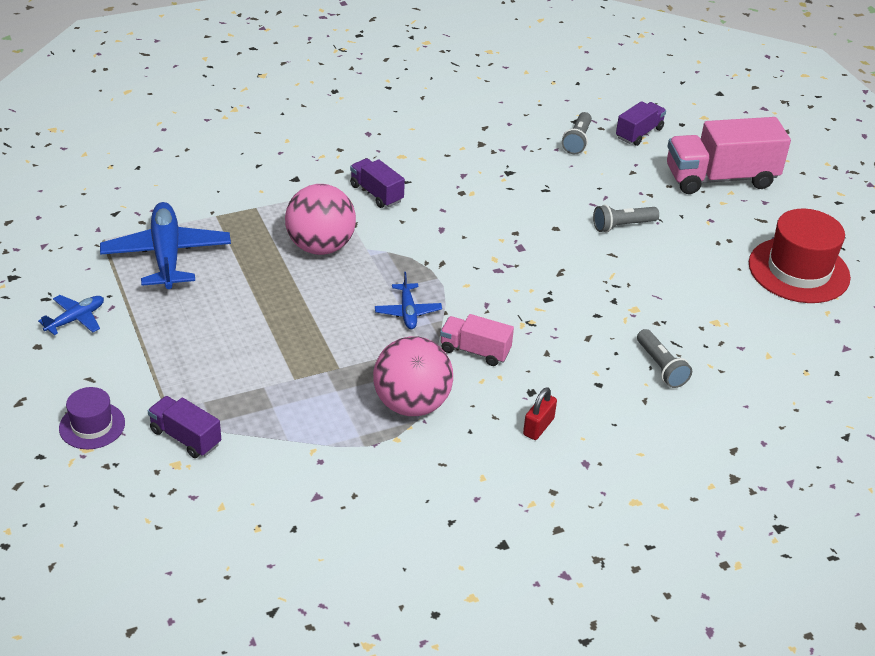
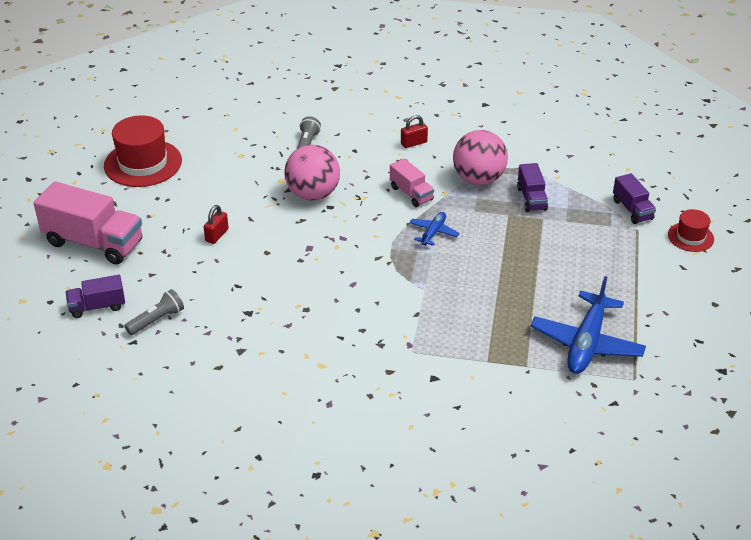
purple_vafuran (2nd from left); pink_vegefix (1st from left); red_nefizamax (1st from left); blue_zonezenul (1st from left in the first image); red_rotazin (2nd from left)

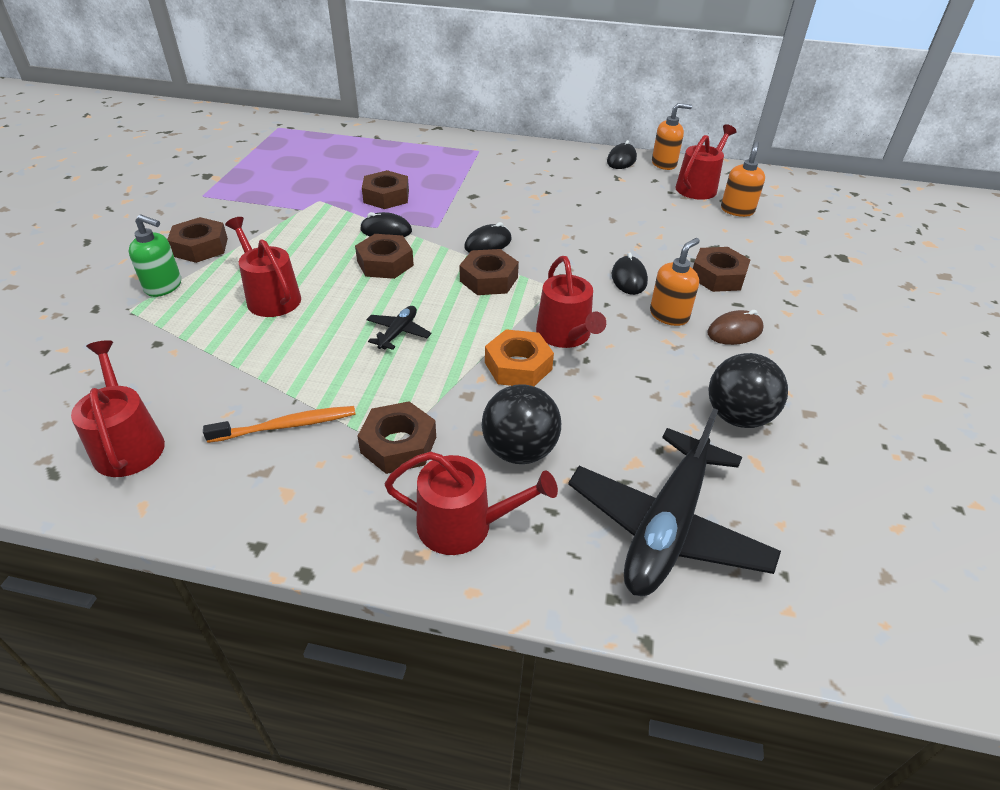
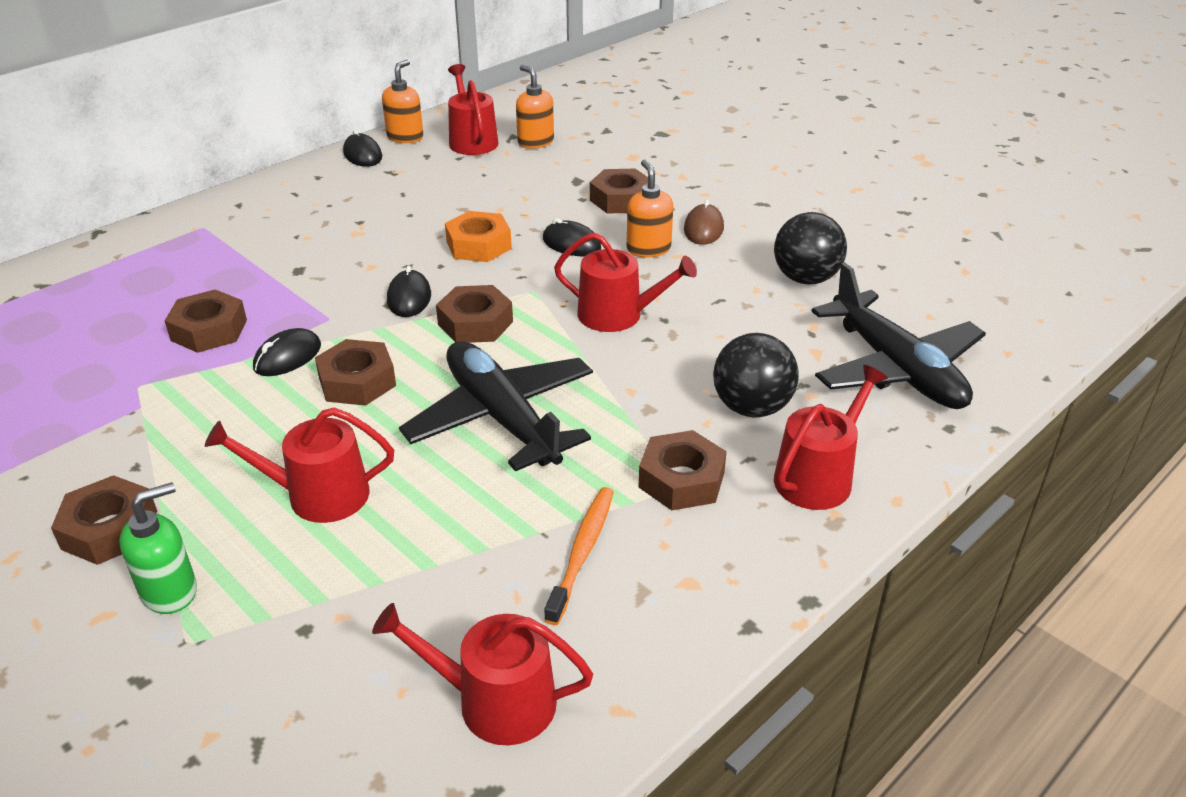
black_zonezenul (1st from left); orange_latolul

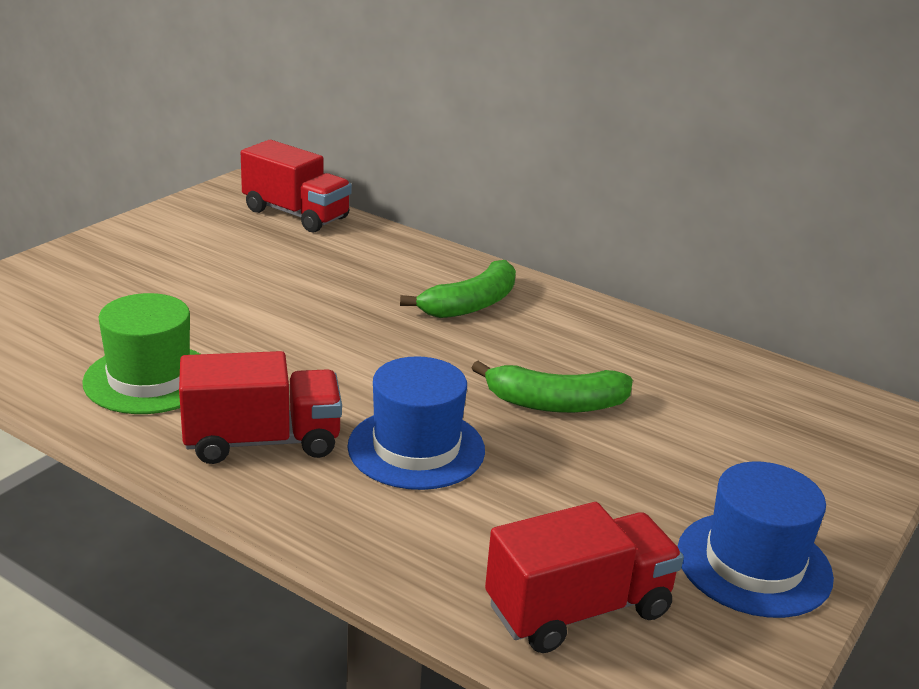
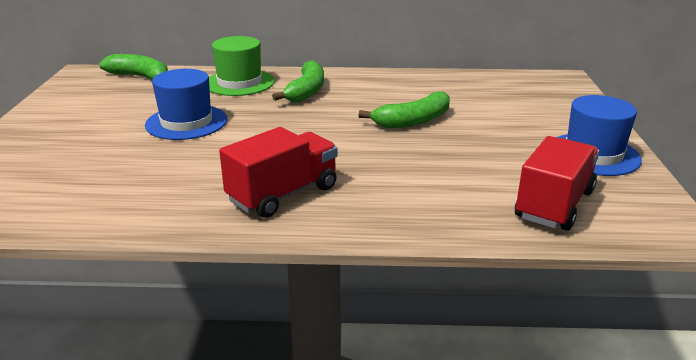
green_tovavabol (1st from left); green_rotazin; blue_rotazin (1st from left)

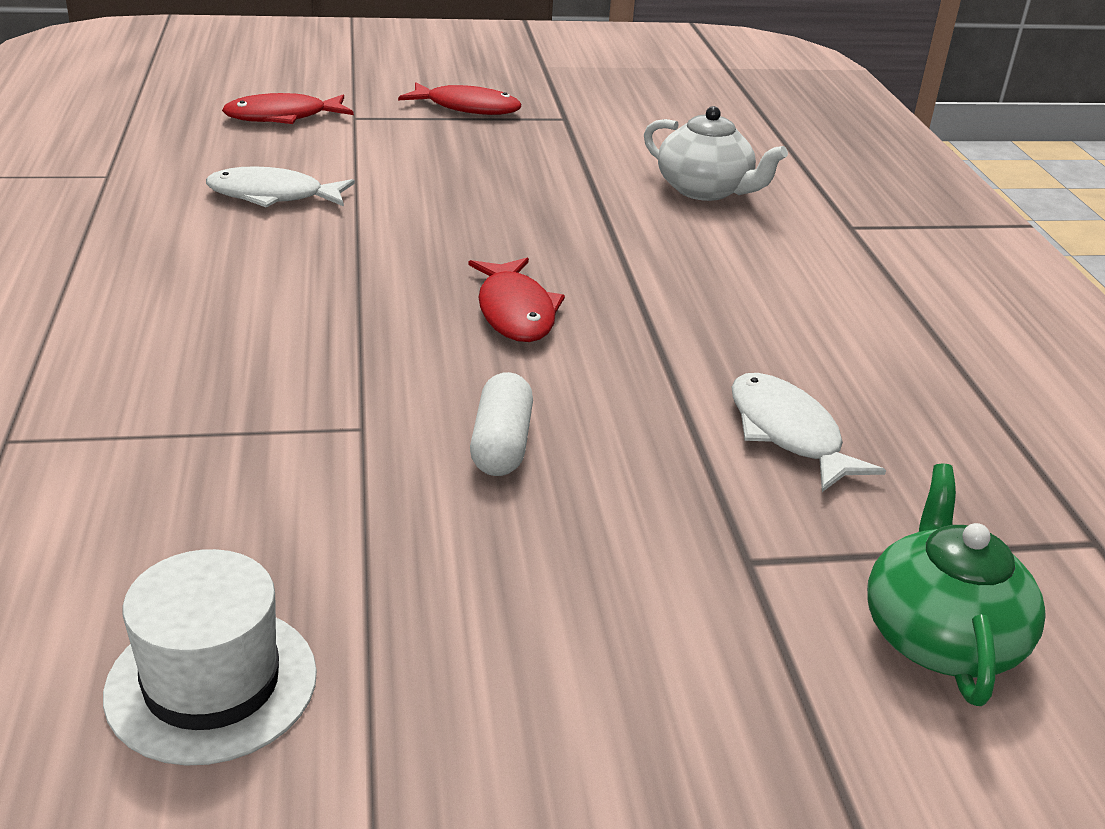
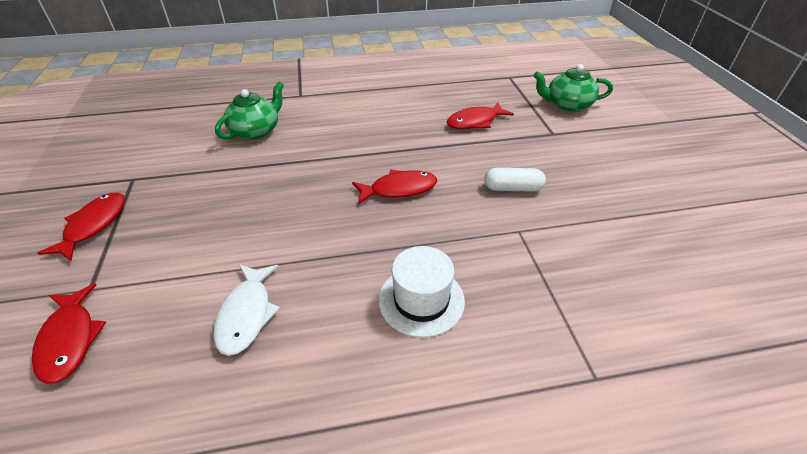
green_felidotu (1st from left); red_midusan (4th from left); white_rotazin

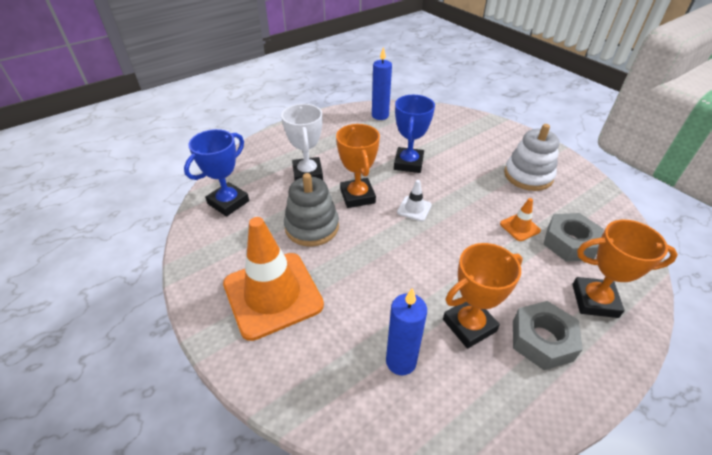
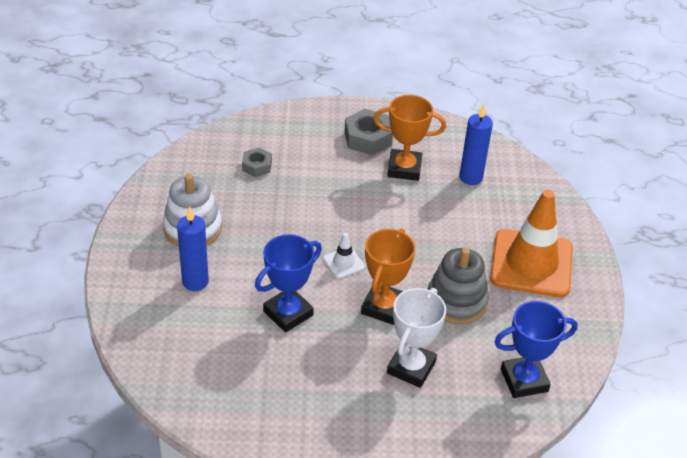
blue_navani (1st from left); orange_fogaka (2nd from left in the first image); grey_latolul (1st from left); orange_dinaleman (3rd from left in the first image)

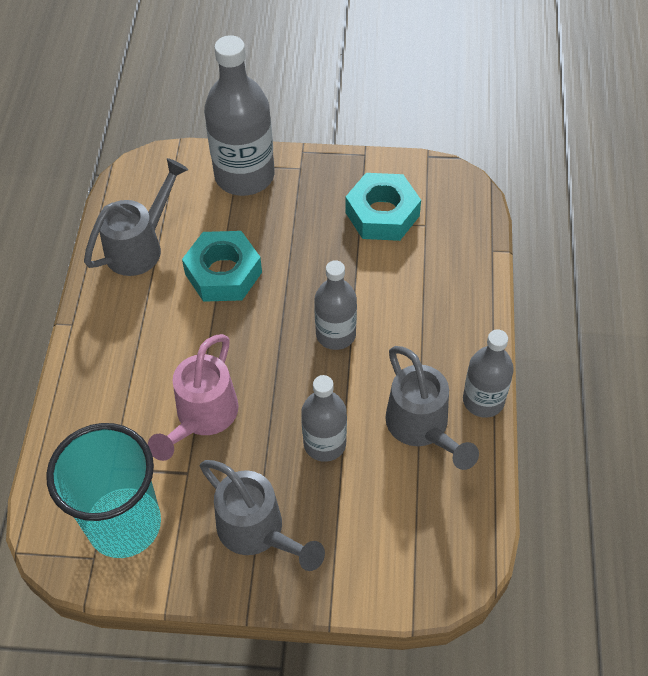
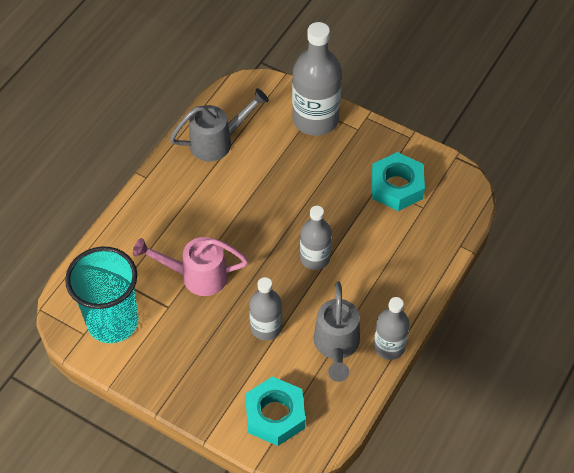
turquoise_latolul (1st from left); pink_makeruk; grey_makeruk (2nd from left in the first image)

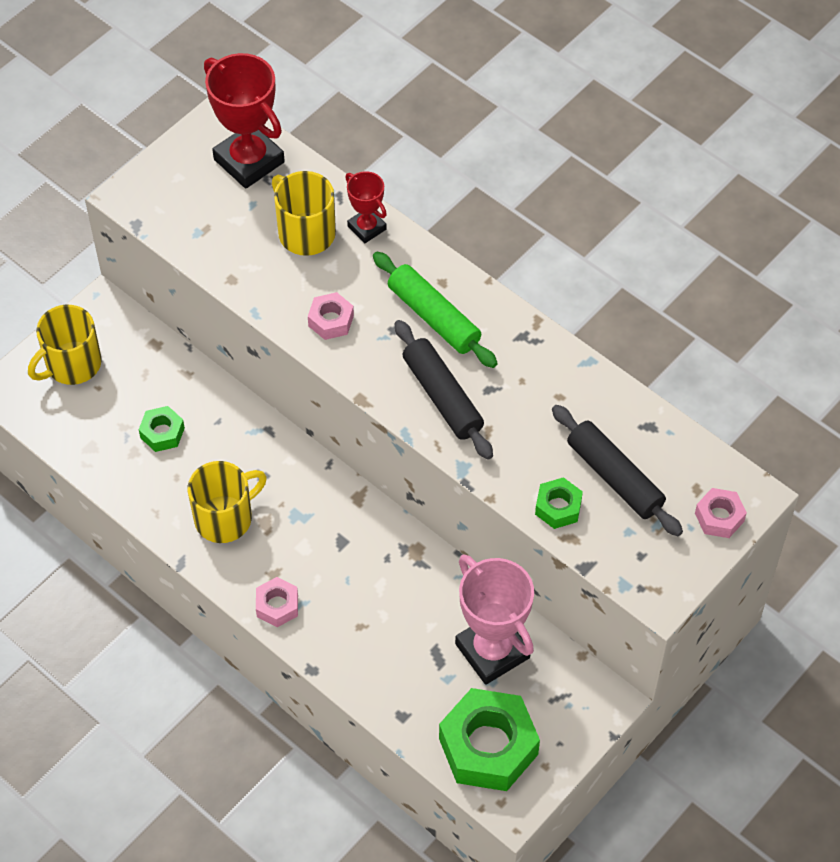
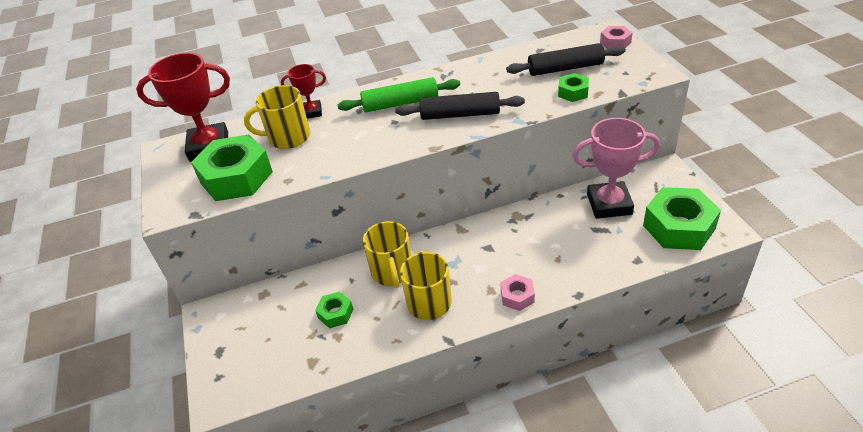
pink_latolul (2nd from left in the first image); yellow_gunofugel (2nd from left); green_latolul (1st from left)

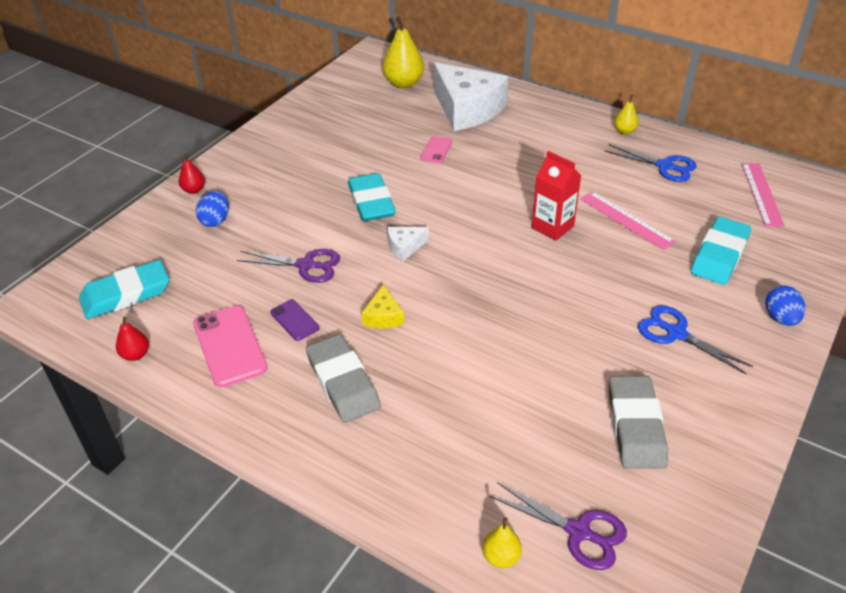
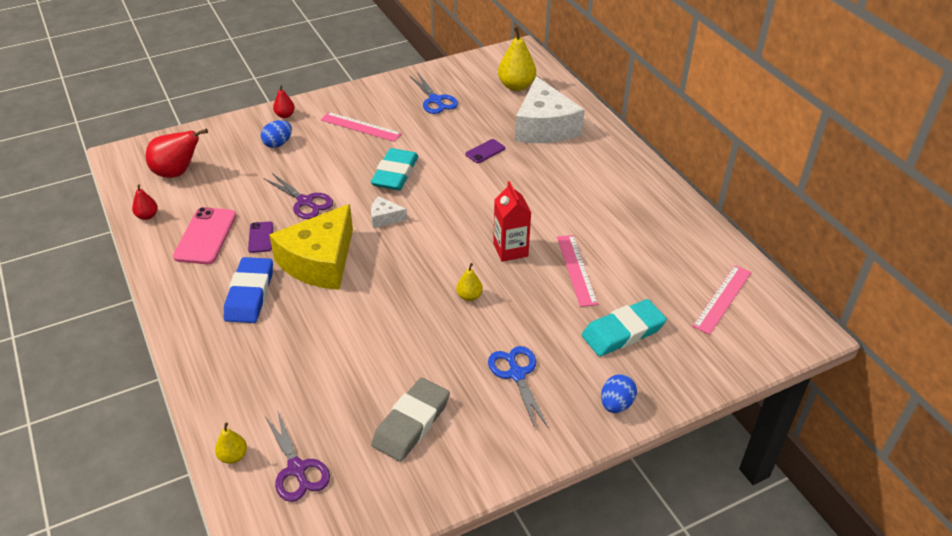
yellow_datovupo (2nd from left); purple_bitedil (2nd from left); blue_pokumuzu (1st from left); red_datovupo (2nd from left); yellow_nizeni; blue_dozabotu; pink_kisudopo (1st from left)

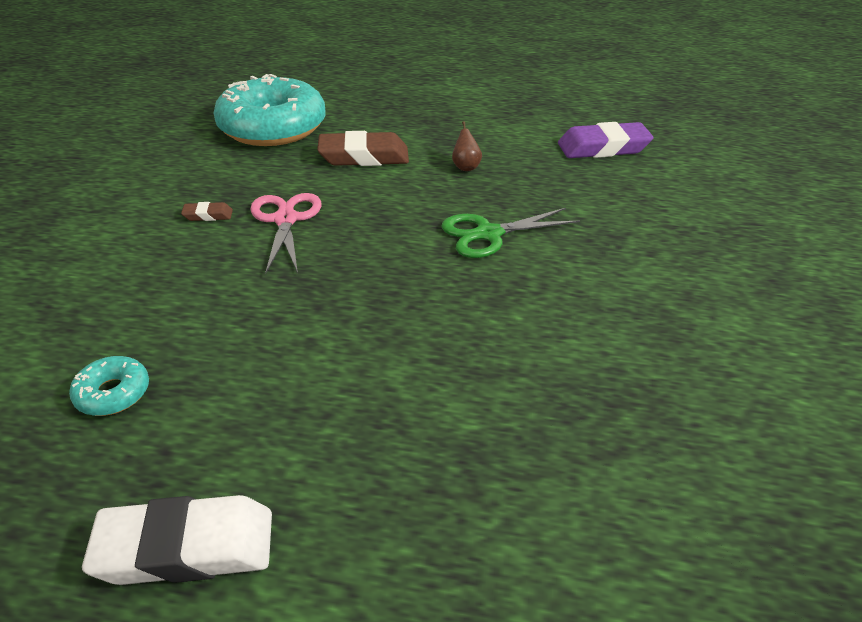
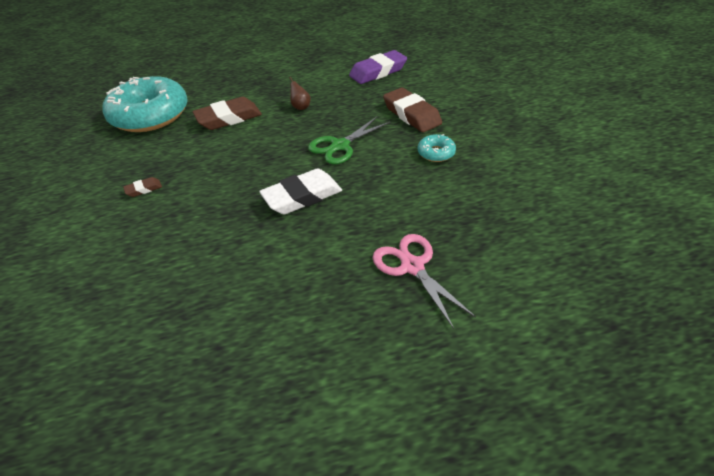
pink_pokumuzu; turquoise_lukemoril (2nd from left); white_dozabotu; brown_dozabotu (3rd from left)

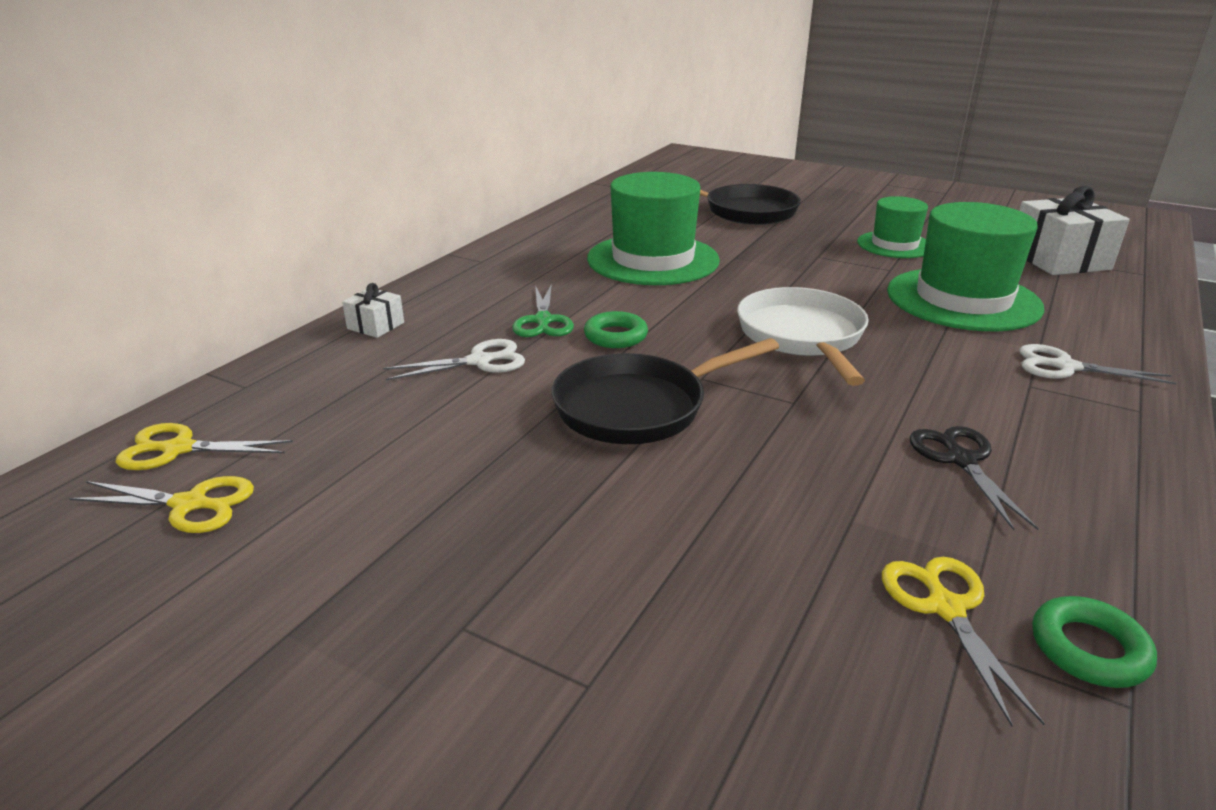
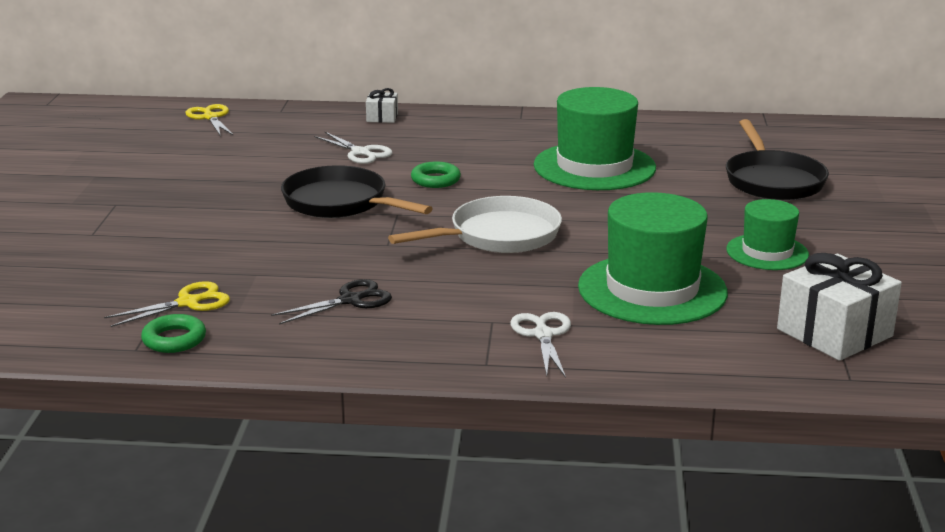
green_pokumuzu; yellow_pokumuzu (1st from left in the first image)

